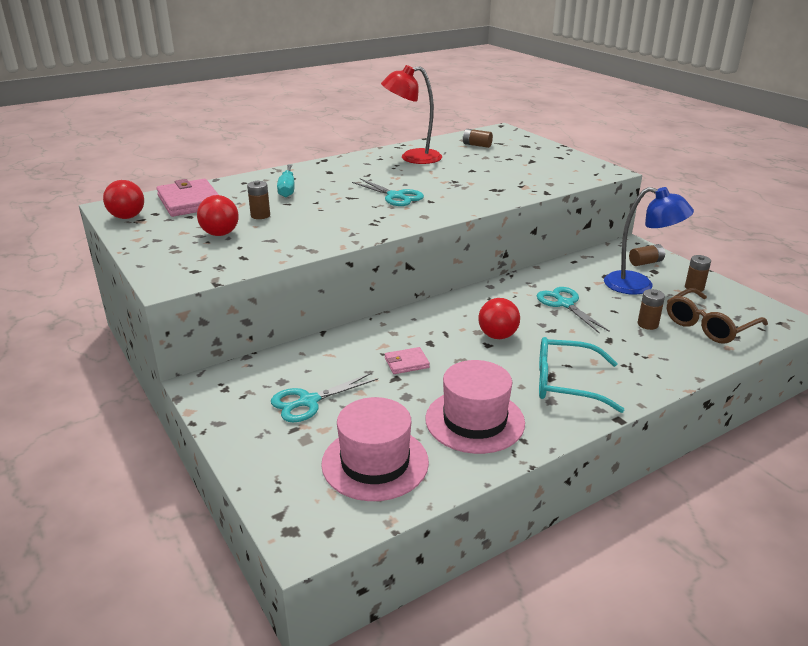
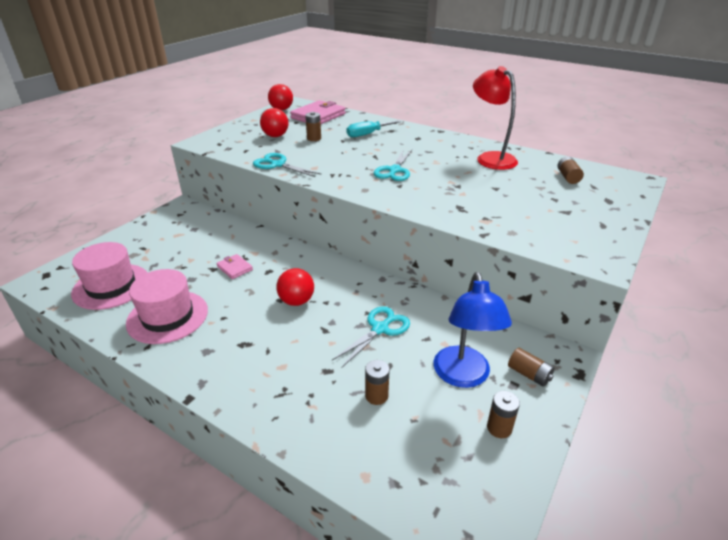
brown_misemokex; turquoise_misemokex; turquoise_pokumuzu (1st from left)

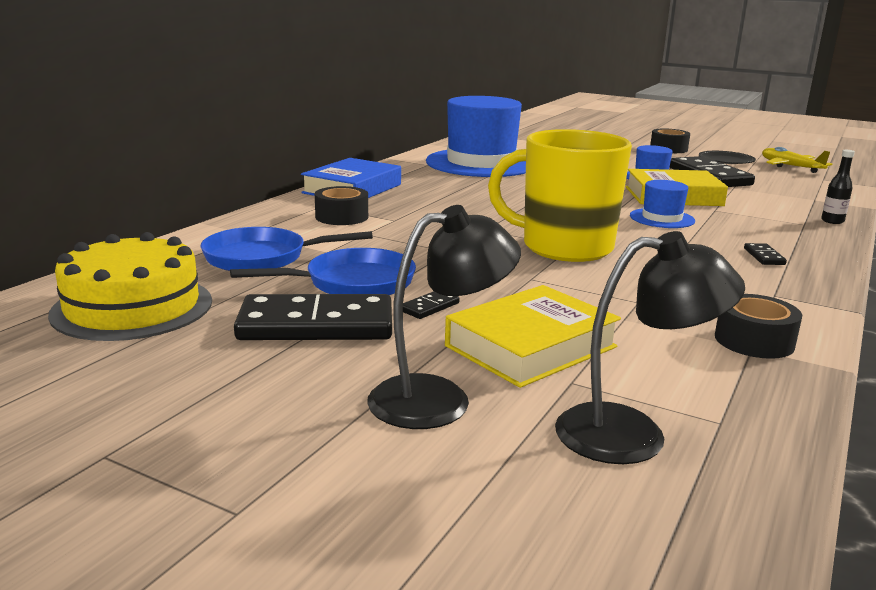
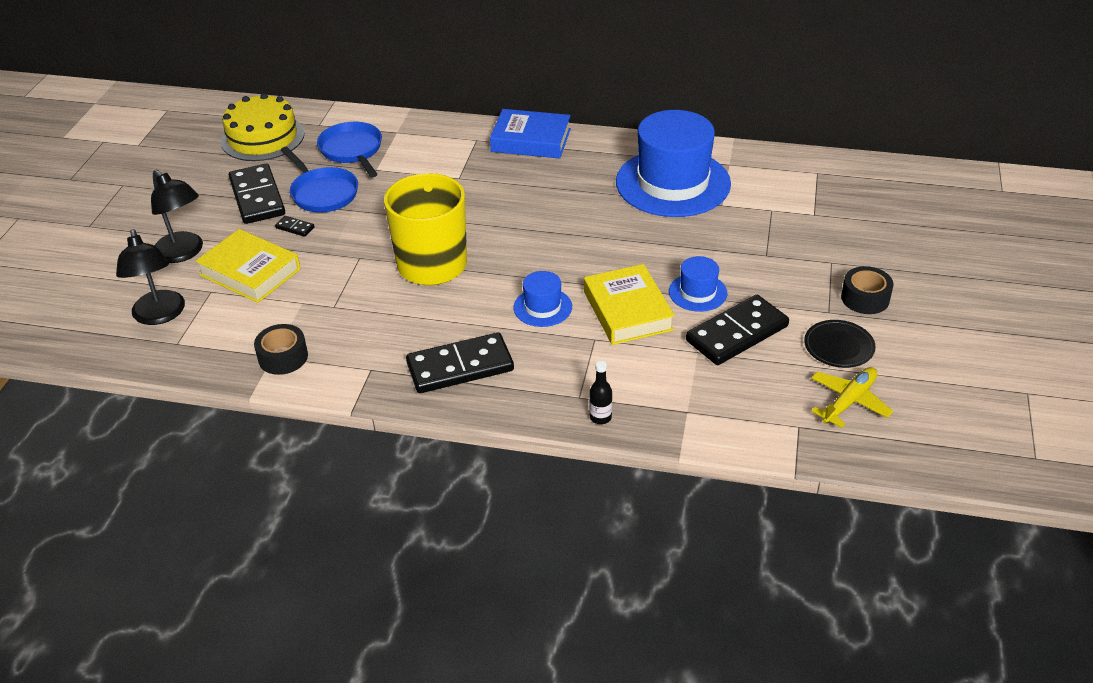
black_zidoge (1st from left in the first image); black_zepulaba (3rd from left)

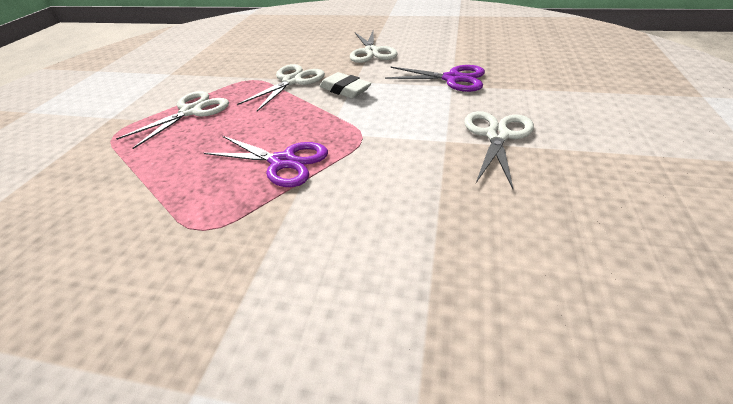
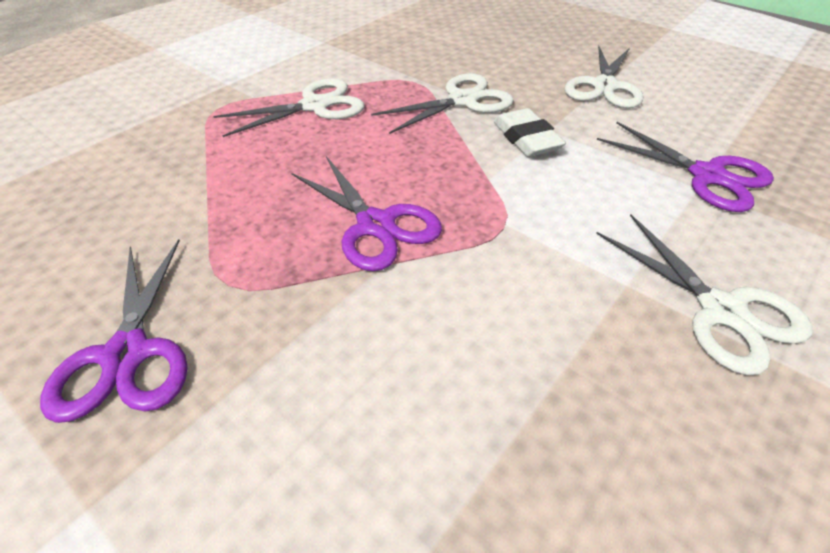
white_pokumuzu (4th from left); purple_pokumuzu (1st from left)

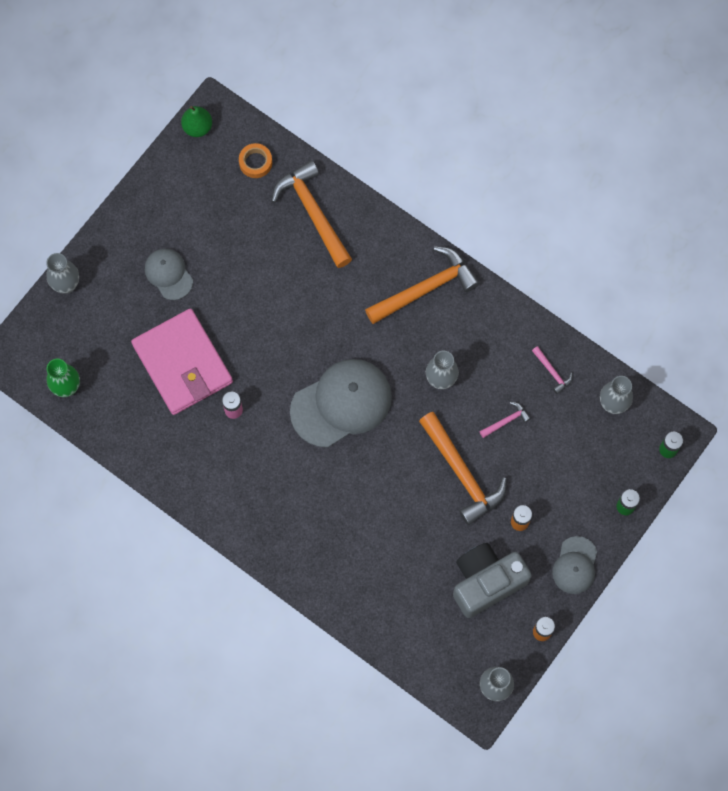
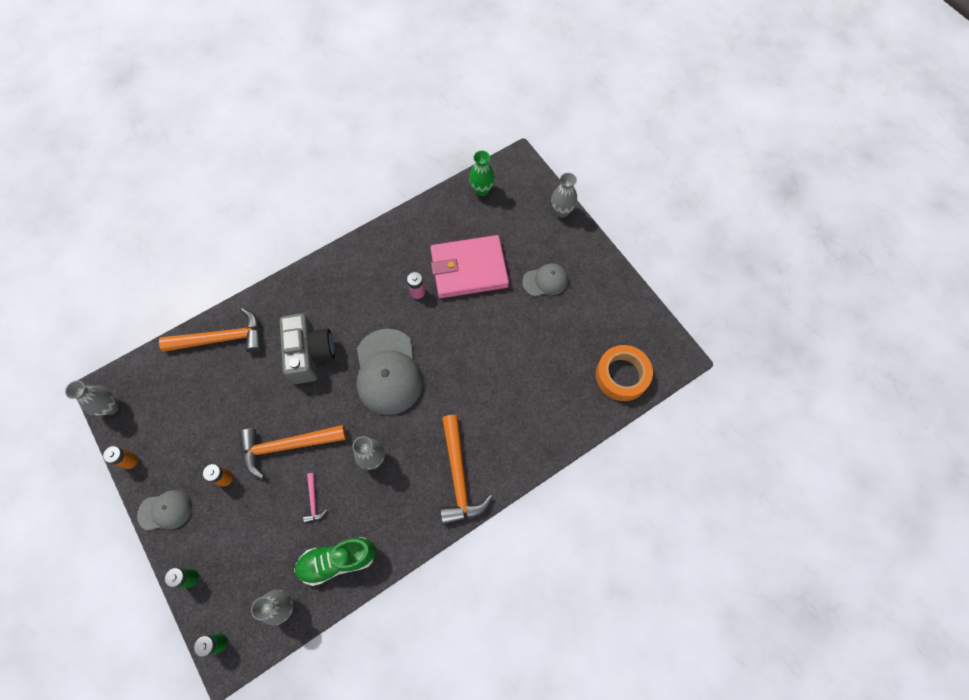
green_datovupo; orange_zidoge; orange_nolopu (1st from left); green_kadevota; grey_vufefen (1st from left); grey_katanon

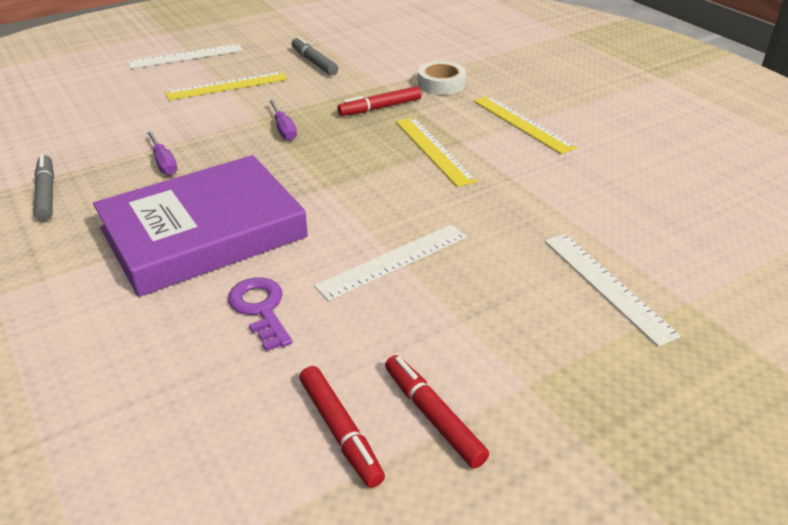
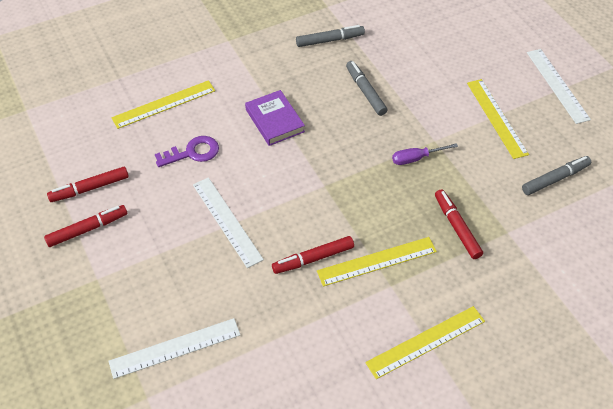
white_zidoge; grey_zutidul (2nd from left); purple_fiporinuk; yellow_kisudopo (1st from left); red_zutidul (3rd from left)

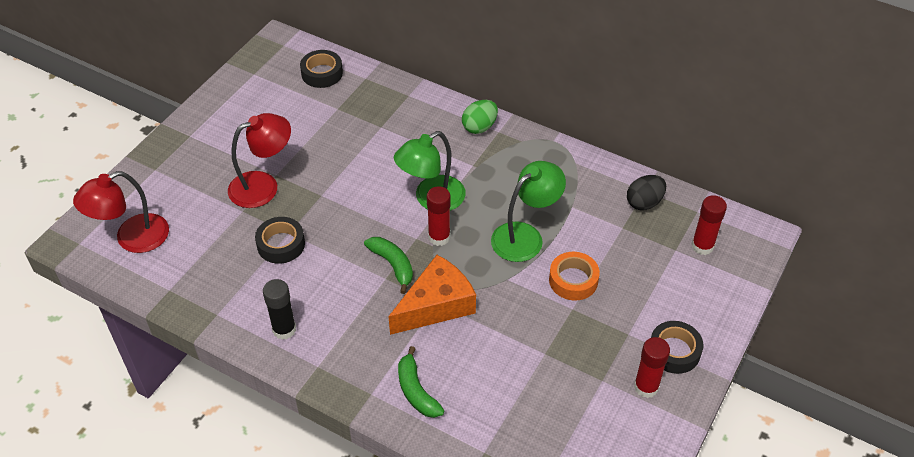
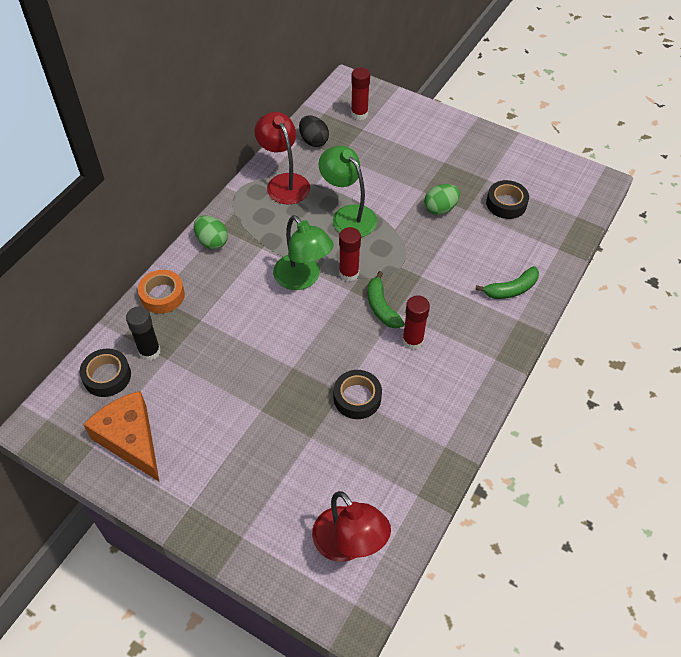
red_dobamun (1st from left); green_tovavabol (1st from left); orange_zidoge; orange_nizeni; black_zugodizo; black_zidoge (3rd from left); red_zugodizo (3rd from left); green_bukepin (2nd from left)

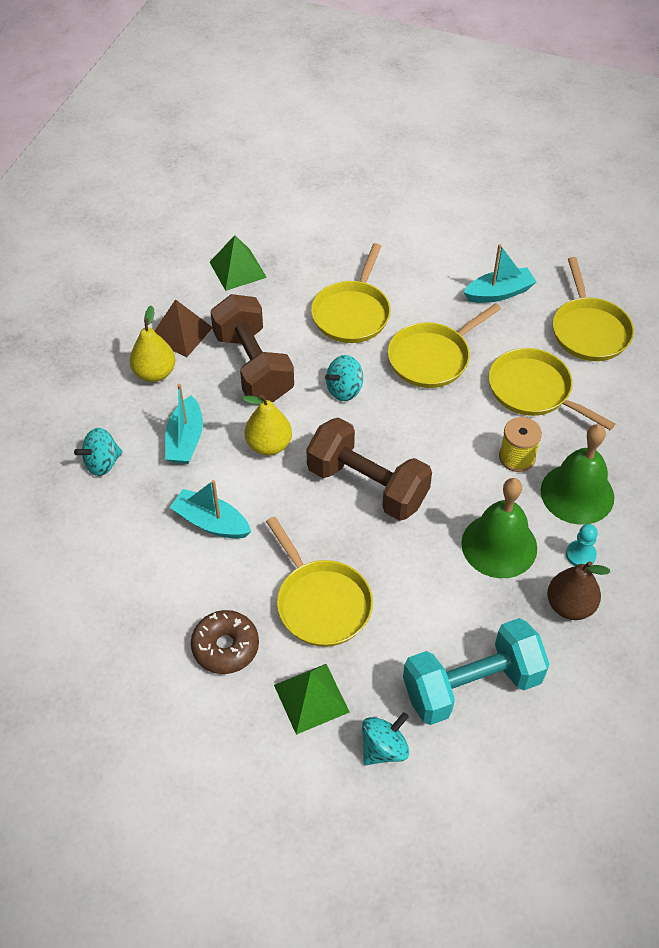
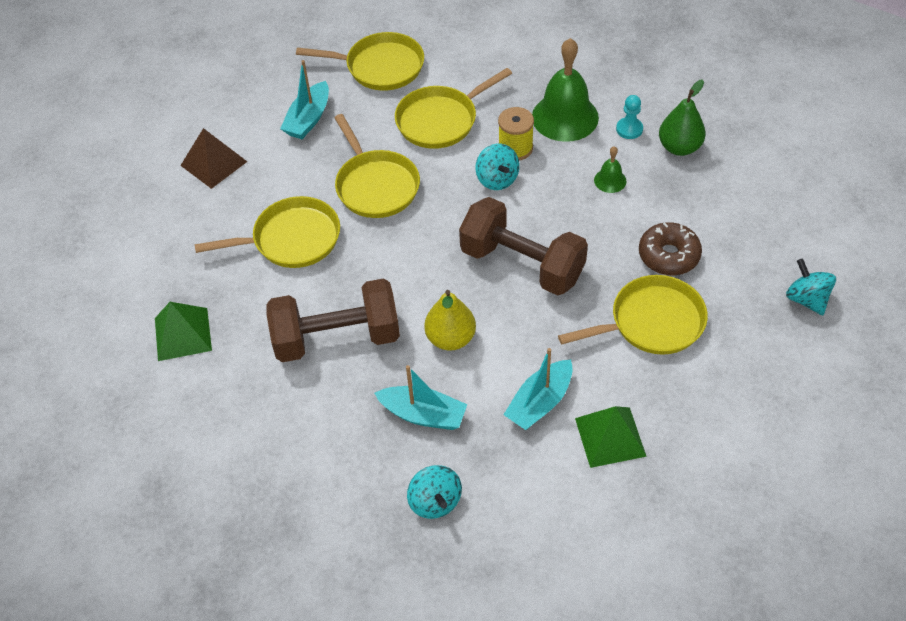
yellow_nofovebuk (1st from left); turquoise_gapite (1st from left); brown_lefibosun; yellow_datovupo (1st from left in the first image); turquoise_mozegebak (2nd from left); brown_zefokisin (2nd from left); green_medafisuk (2nd from left); green_datovupo; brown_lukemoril; turquoise_zefokisin; green_lefibosun (2nd from left)

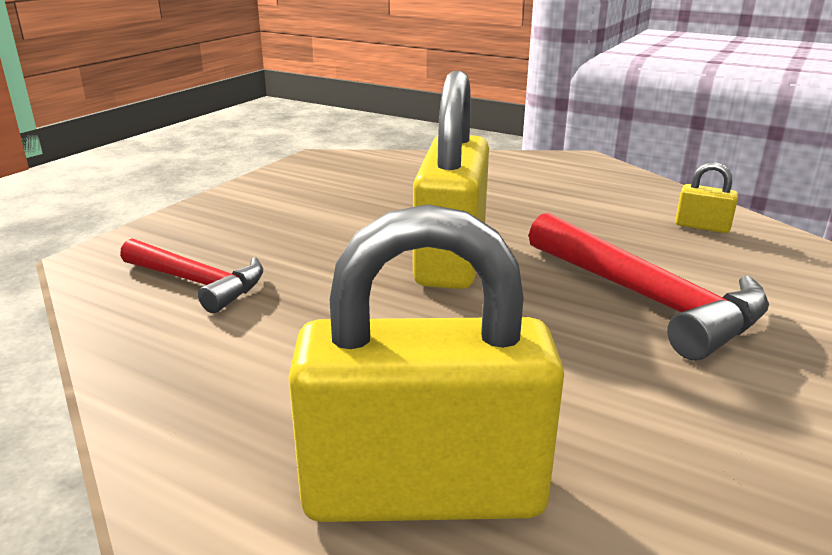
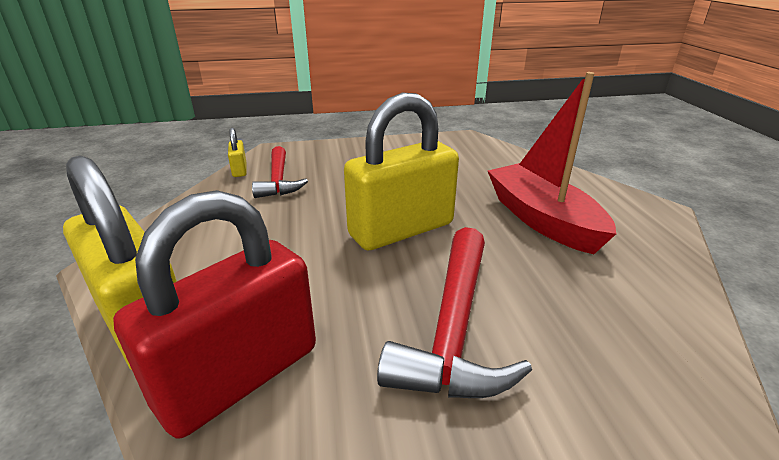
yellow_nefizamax (2nd from left); red_gapite; red_nefizamax

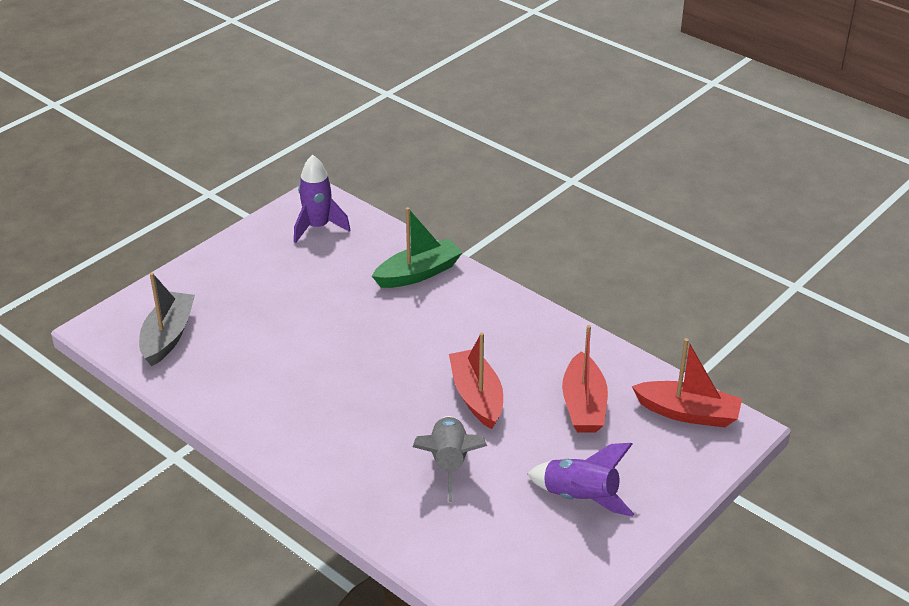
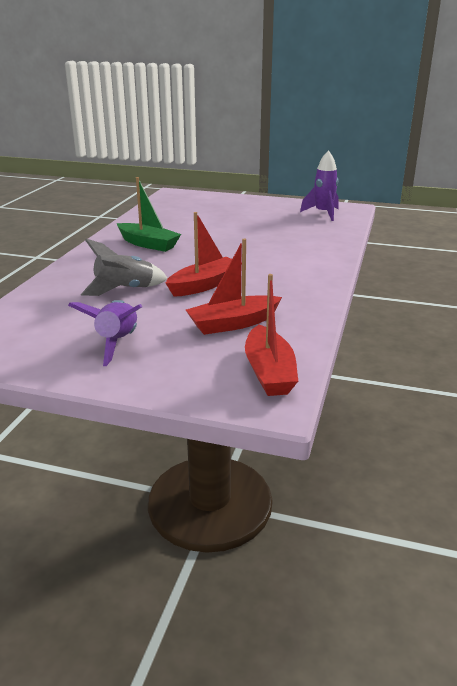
green_gapite; grey_gapite

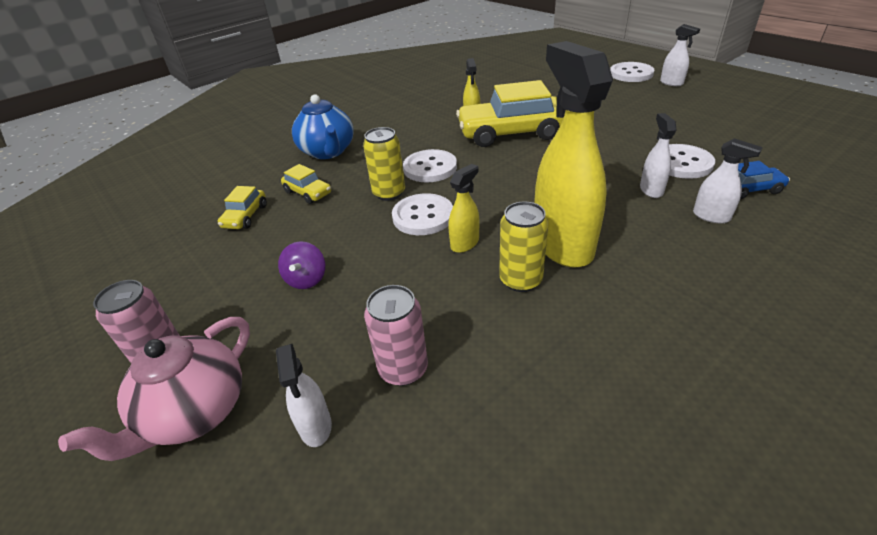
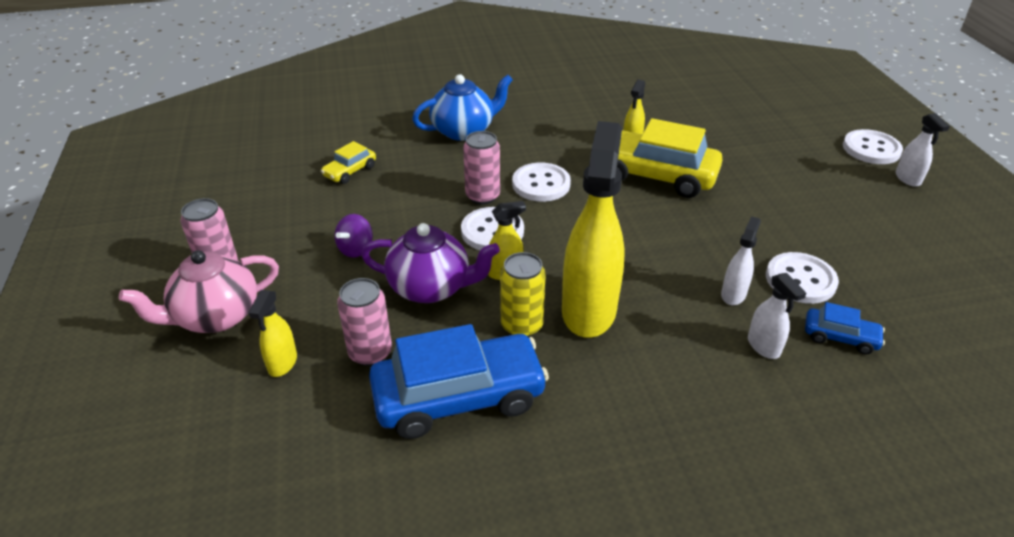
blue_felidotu; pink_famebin (3rd from left); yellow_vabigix (2nd from left in the first image); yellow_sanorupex (1st from left); purple_felidotu; blue_vabigix (1st from left)

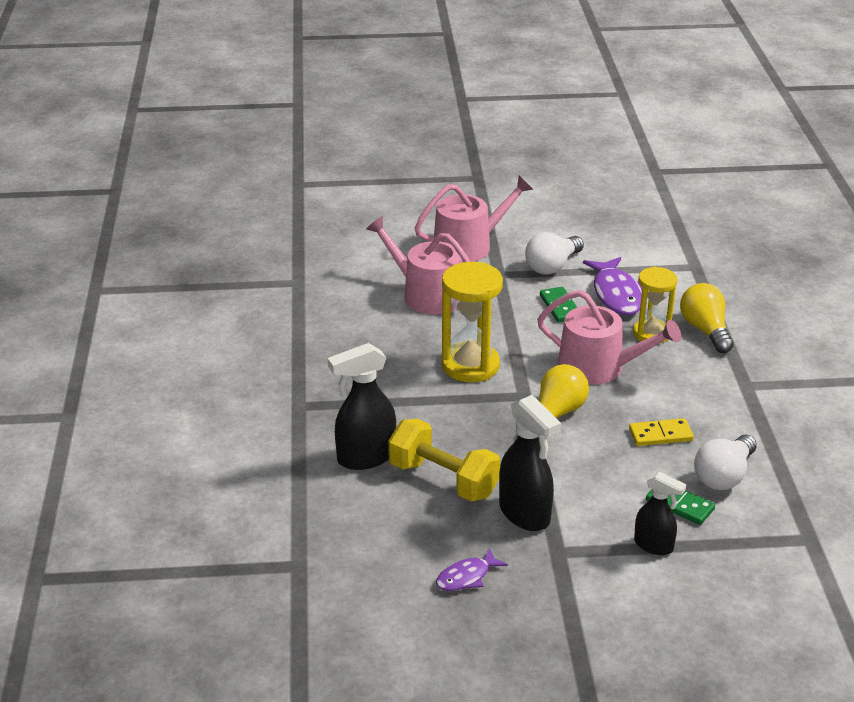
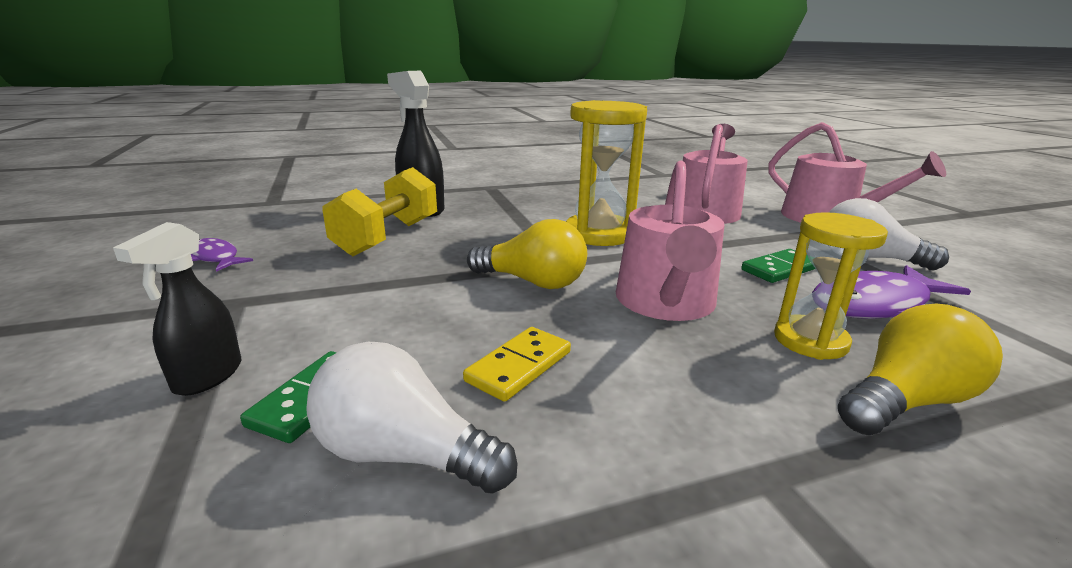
black_sanorupex (2nd from left in the first image); yellow_zepulaba

